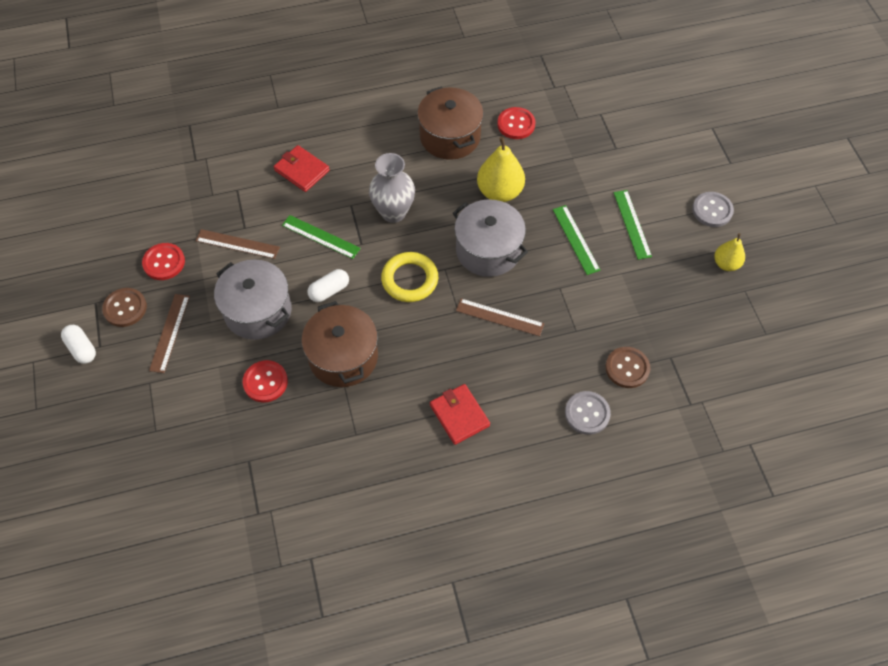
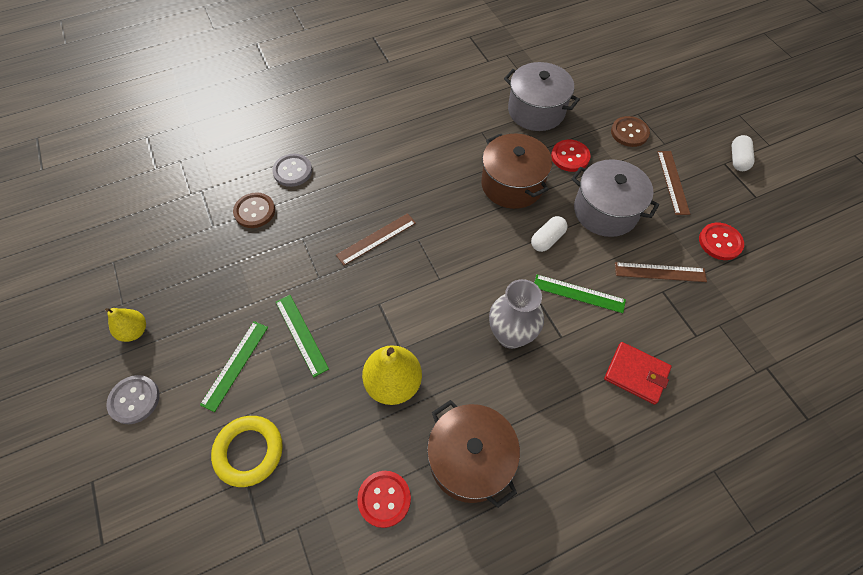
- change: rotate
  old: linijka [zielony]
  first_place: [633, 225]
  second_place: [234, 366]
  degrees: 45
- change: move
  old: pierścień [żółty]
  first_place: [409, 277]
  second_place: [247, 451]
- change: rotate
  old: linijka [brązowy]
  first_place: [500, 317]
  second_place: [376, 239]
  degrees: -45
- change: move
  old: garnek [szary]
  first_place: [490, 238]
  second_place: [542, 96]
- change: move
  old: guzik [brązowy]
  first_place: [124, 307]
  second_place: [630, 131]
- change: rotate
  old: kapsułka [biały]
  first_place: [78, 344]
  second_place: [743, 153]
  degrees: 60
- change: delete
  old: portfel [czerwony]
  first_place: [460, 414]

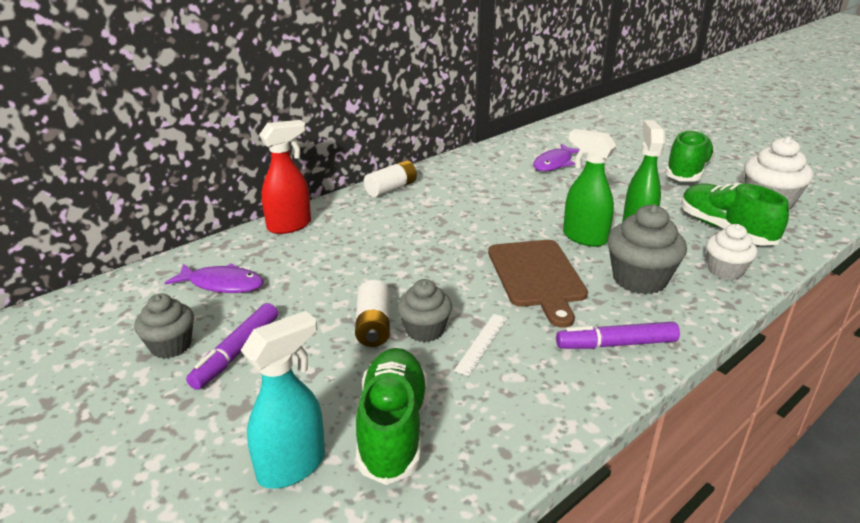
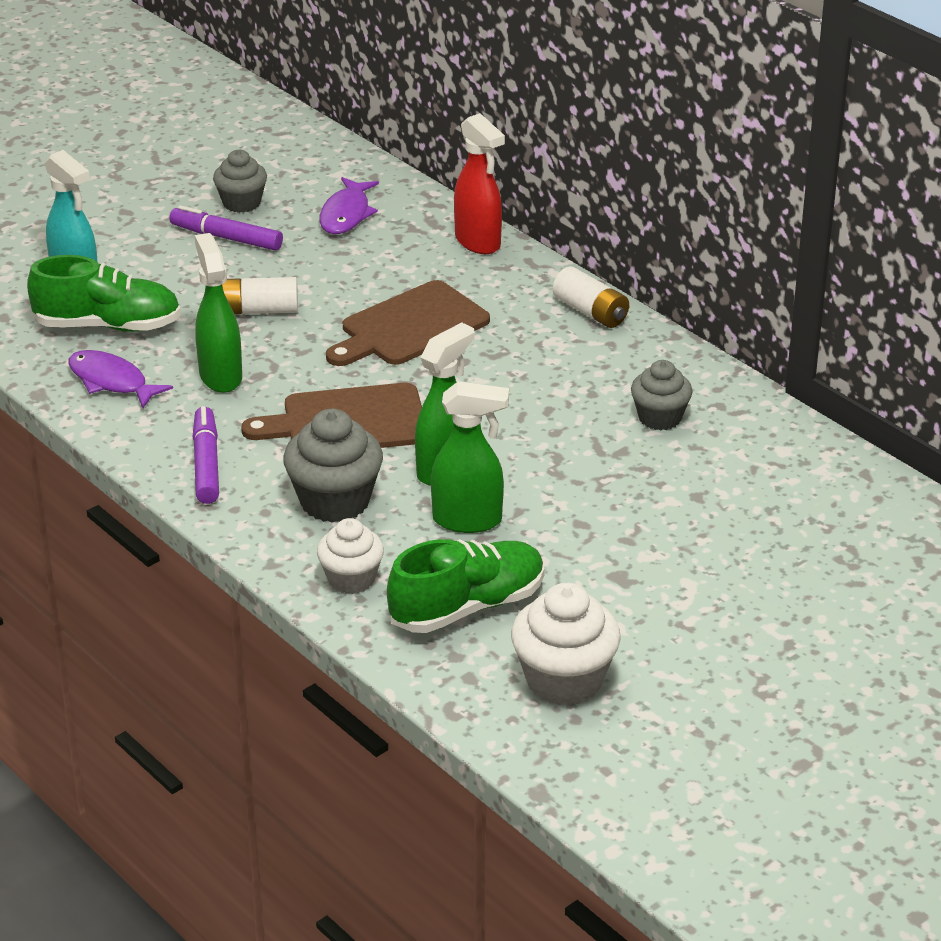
- change: move
  old: ryba [fioletowy]
  first_place: [556, 157]
  second_place: [120, 379]
- change: replace
  old: linijka [biały]
  new: spryskiwacz [zielony]
  first_place: [480, 345]
  second_place: [218, 313]
- change: insert
  new: deska do krojenia [brązowy]
  second_place: [408, 323]
- change: move
  old: muffinka [szary]
  first_place: [424, 310]
  second_place: [661, 395]
- change: delete
  old: but [zielony]
  first_place: [690, 156]

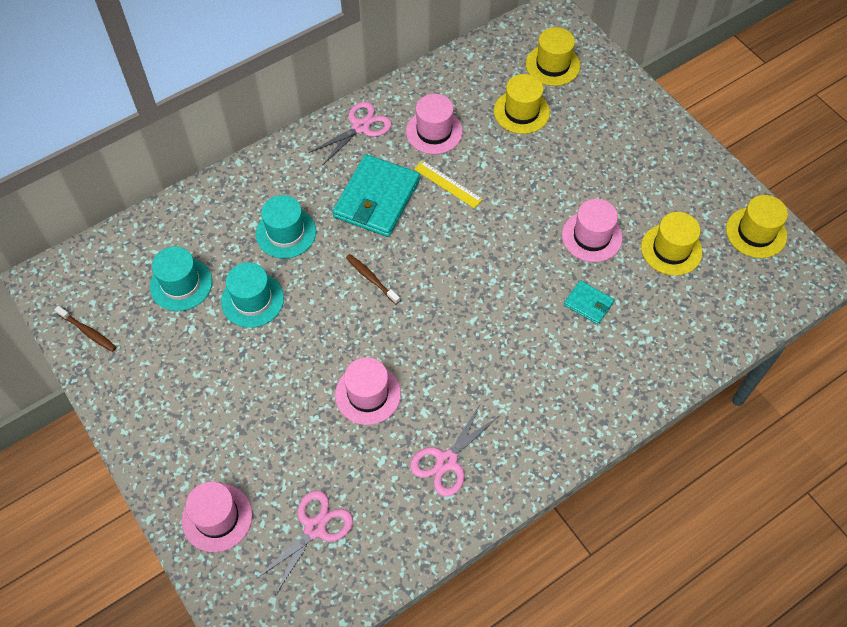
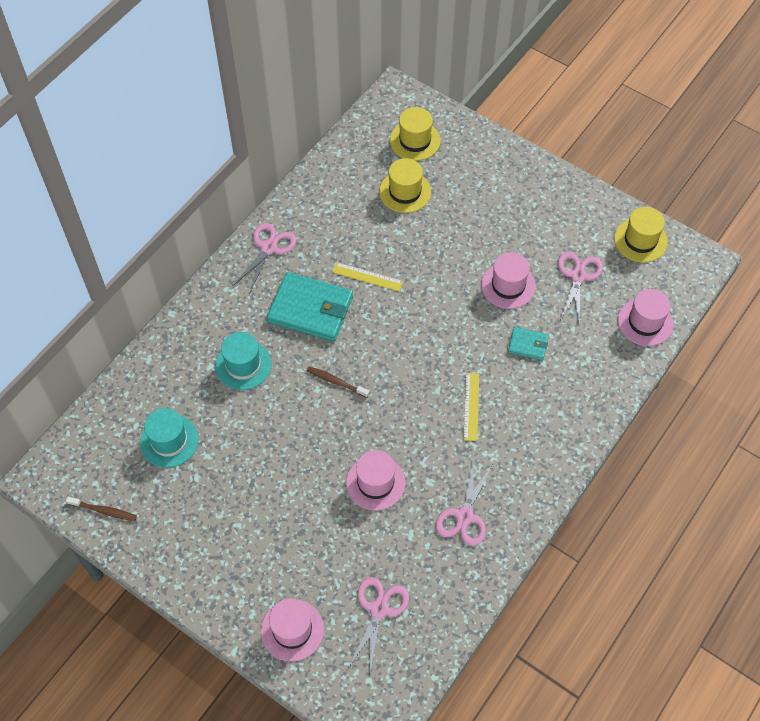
- change: rotate
  old: portfel [turkusowy]
  first_place: [376, 195]
  second_place: [310, 306]
  degrees: -75
- change: insert
  new: linijka [żółty]
  second_place: [471, 407]
- change: replace
  old: kapelusz [żółty]
  new: nożyczki [różowy]
  first_place: [671, 244]
  second_place: [580, 287]
- change: move
  old: kapelusz [różowy]
  first_place: [434, 124]
  second_place: [645, 317]
- change: delete
  old: kapelusz [turkusowy]
  first_place: [252, 295]

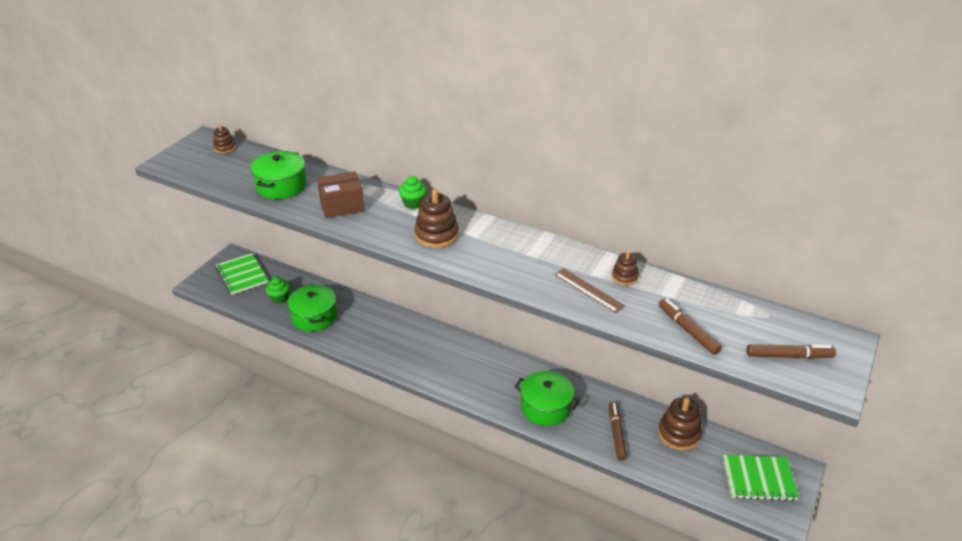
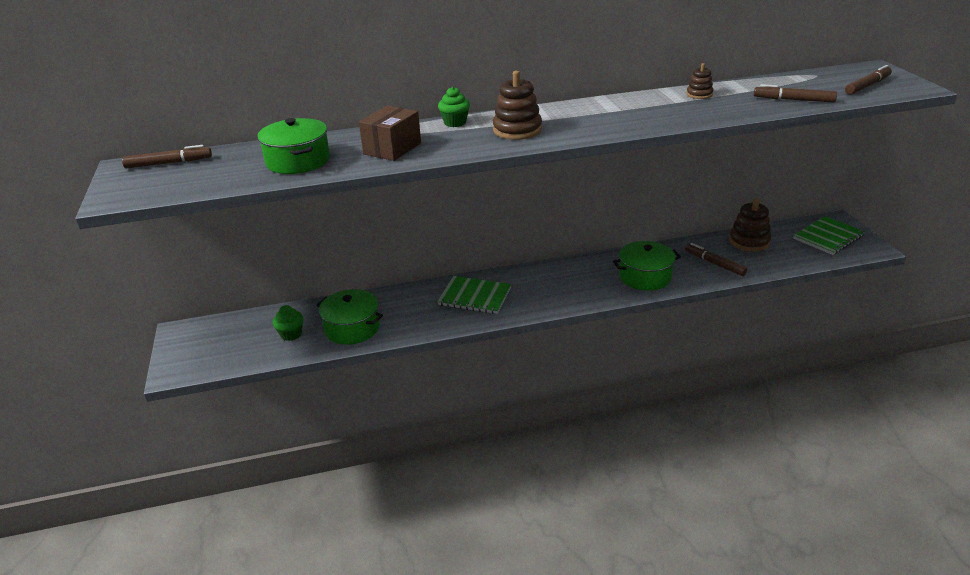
- change: replace
  old: zabawka nakładanka [brązowy]
  new: flamaster [brązowy]
  first_place: [224, 139]
  second_place: [167, 157]
- change: move
  old: zeszyt [zielony]
  first_place: [242, 274]
  second_place: [474, 295]
- change: delete
  old: linijka [brązowy]
  first_place: [589, 290]

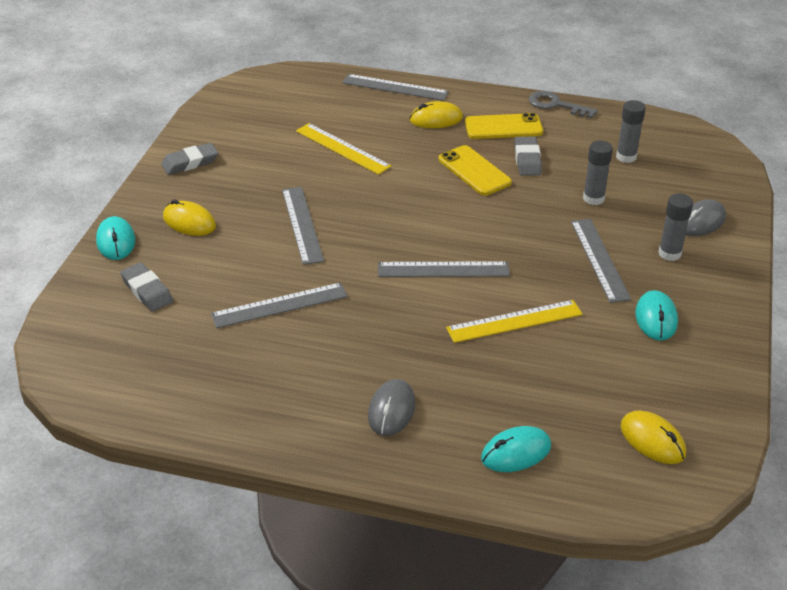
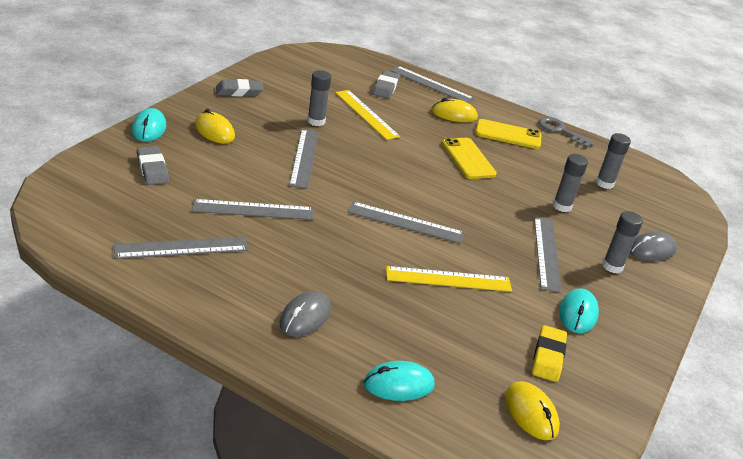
- change: insert
  new: linijka [szary]
  second_place: [181, 248]
- change: insert
  new: klej w sztyfcie [szary]
  second_place: [319, 98]
- change: move
  old: gumka do mazania [szary]
  first_place: [528, 156]
  second_place: [386, 84]
- change: insert
  new: gumka do mazania [żółty]
  second_place: [549, 353]

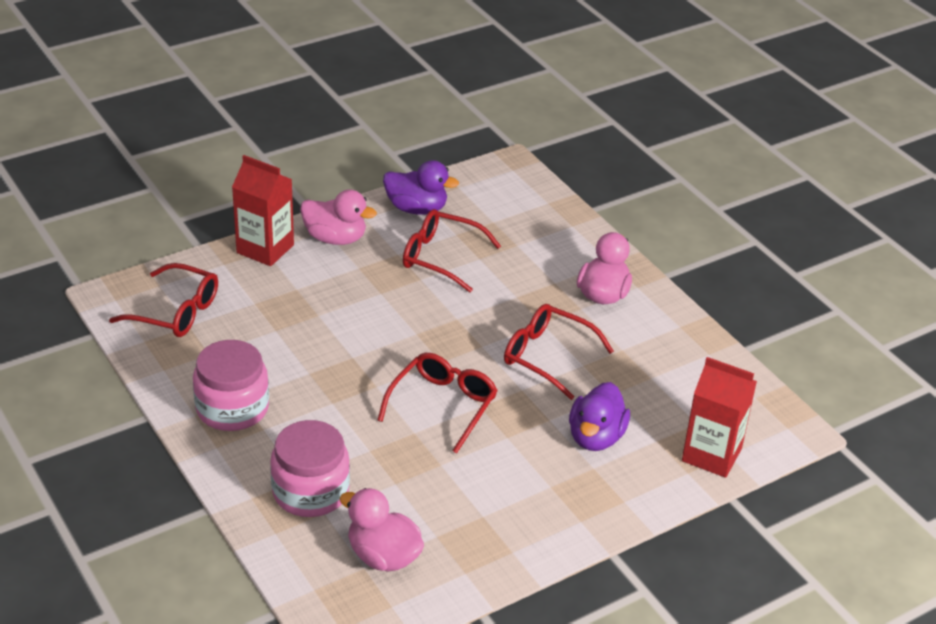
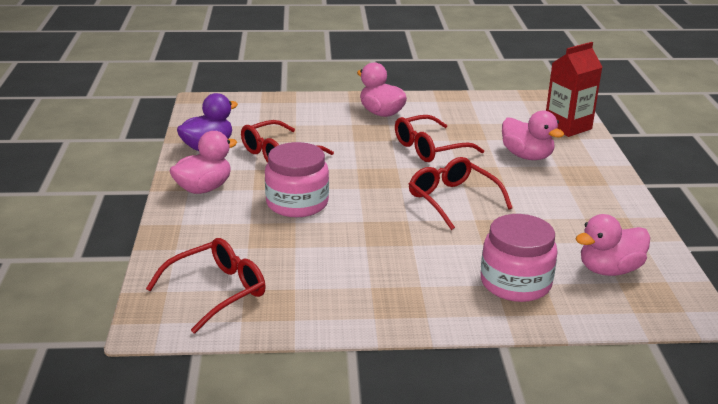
- change: move
  old: słoik [różowy]
  first_place: [231, 385]
  second_place: [297, 179]
- change: recolor
  old: kaczka [fioletowy]
  new: kaczka [różowy]
  first_place: [599, 416]
  second_place: [533, 135]
- change: delete
  old: karton mleka [czerwony]
  first_place: [263, 210]

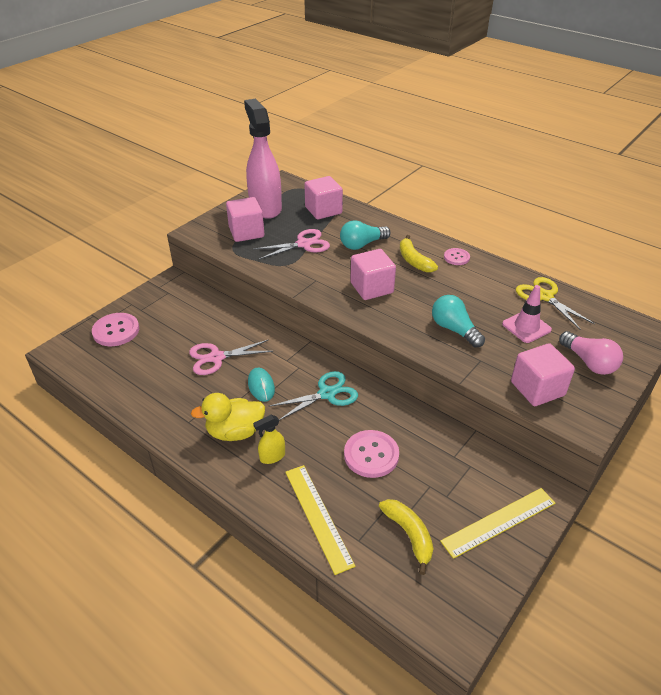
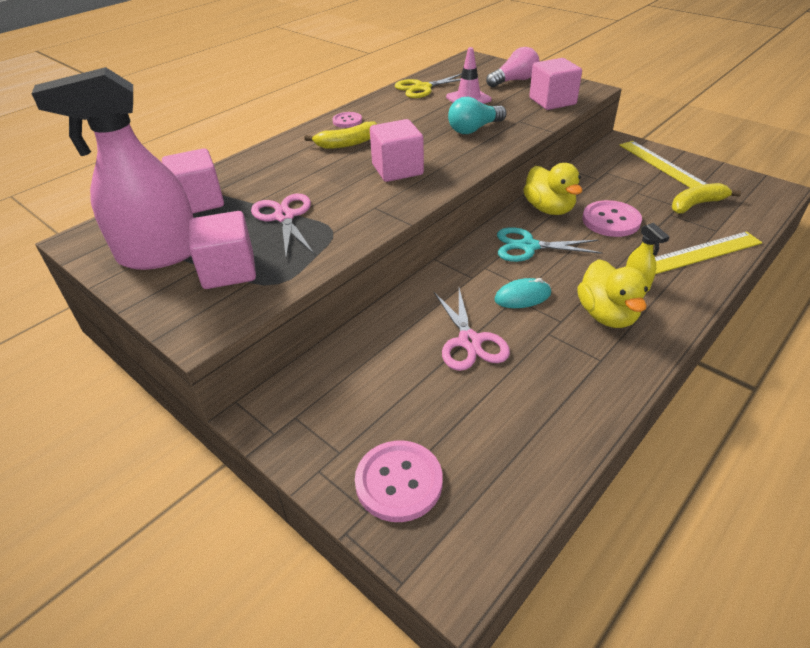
- change: rotate
  old: nożyczki [turkusowy]
  first_place: [313, 395]
  second_place: [549, 244]
  degrees: -60
- change: insert
  new: kaczka [żółty]
  second_place: [552, 189]
- change: delete
  old: żarówka [turkusowy]
  first_place: [365, 235]

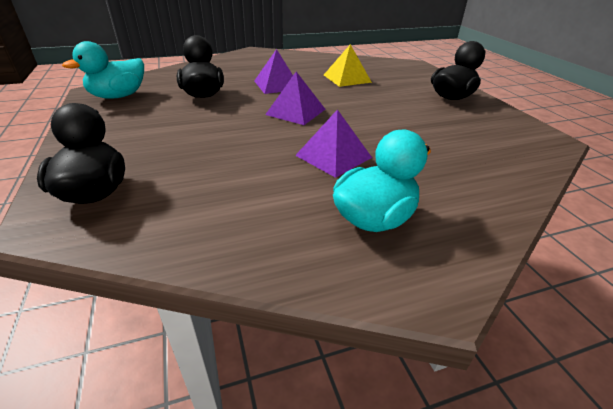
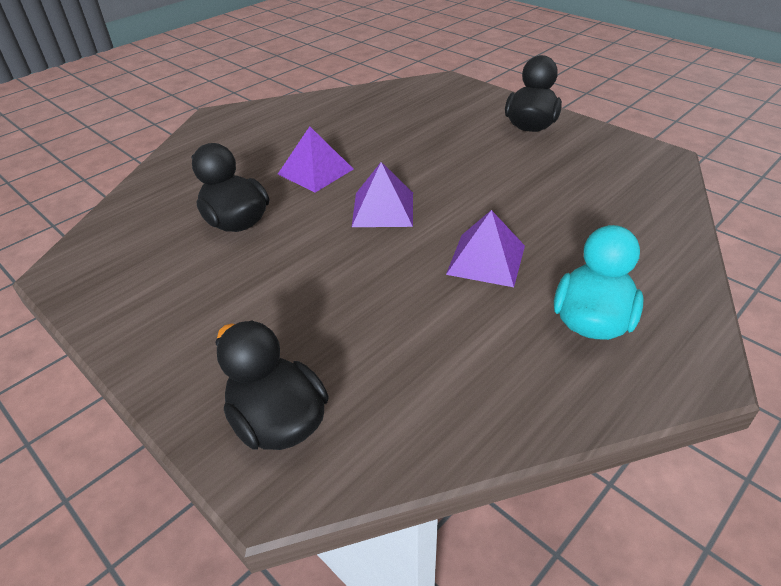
- change: delete
  old: kaczka [turkusowy]
  first_place: [103, 70]
- change: delete
  old: piramida [żółty]
  first_place: [348, 65]

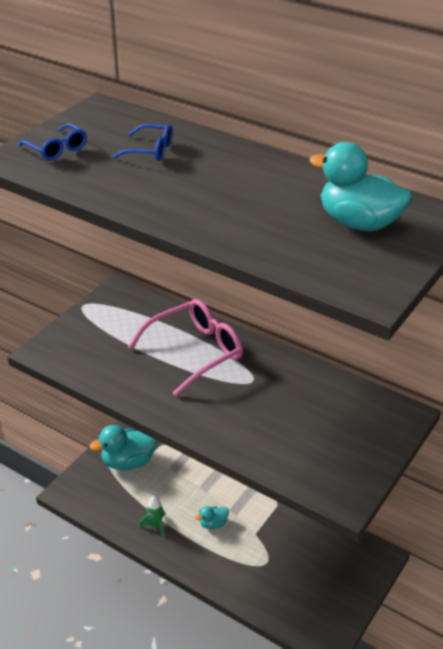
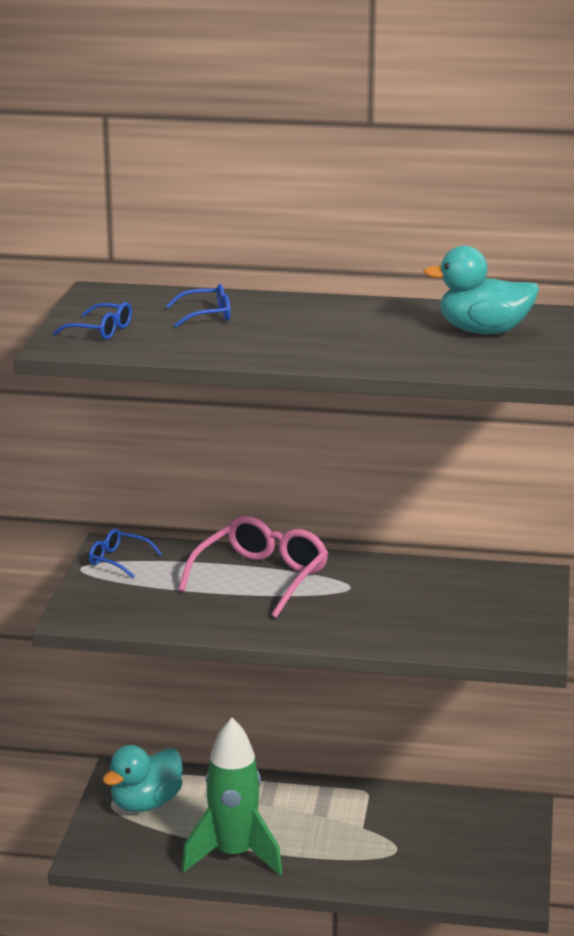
- change: insert
  new: okulary [niebieski]
  second_place: [125, 553]
- change: resize
  old: rakieta [zielony]
  first_place: [152, 517]
  second_place: [232, 796]
  factor: 2.44
- change: delete
  old: kaczka [turkusowy]
  first_place: [212, 517]

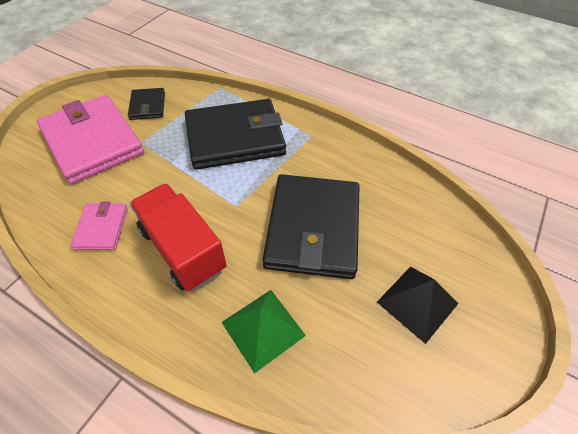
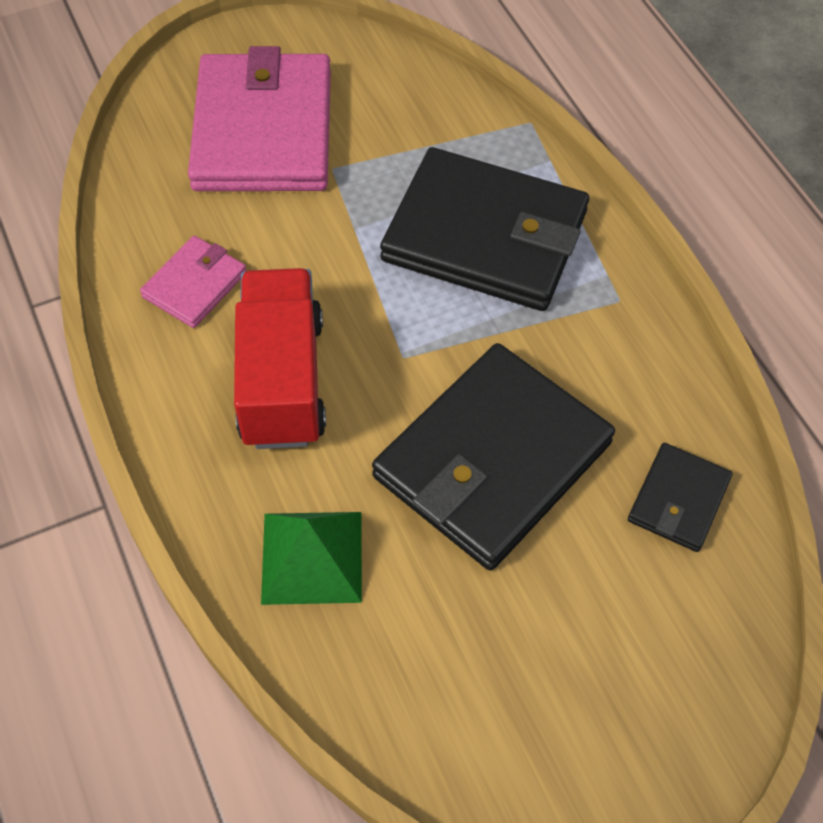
- change: move
  old: portfel [czarny]
  first_place: [146, 104]
  second_place: [680, 497]
- change: delete
  old: piramida [czarny]
  first_place: [417, 305]

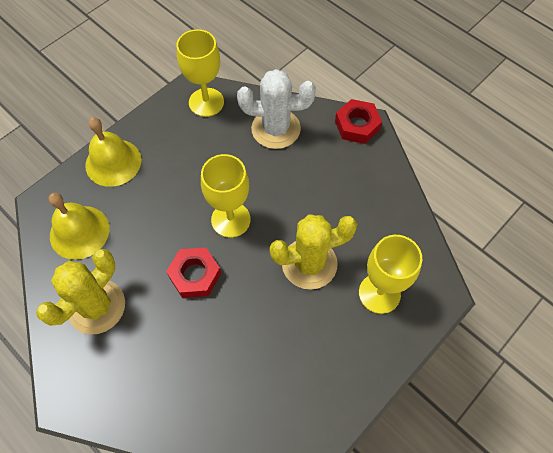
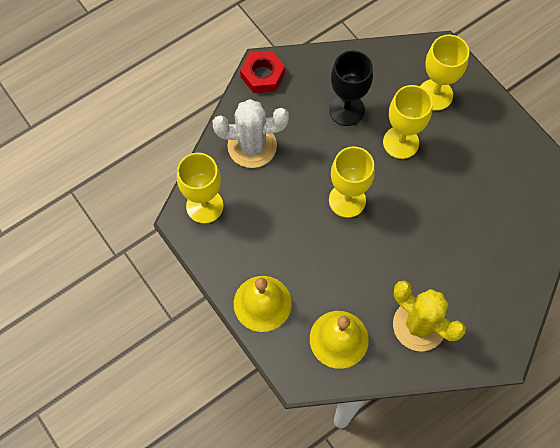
- change: rotate
  old: kaktus [biały]
  first_place: [276, 109]
  second_place: [251, 133]
  degrees: 75
- change: insert
  new: kielich [czarny]
  second_place: [351, 88]
- change: replace
  old: kaktus [żółty]
  new: kielich [żółty]
  first_place: [313, 252]
  second_place: [408, 122]
- change: delete
  old: nakrętka [czerwony]
  first_place: [193, 272]

